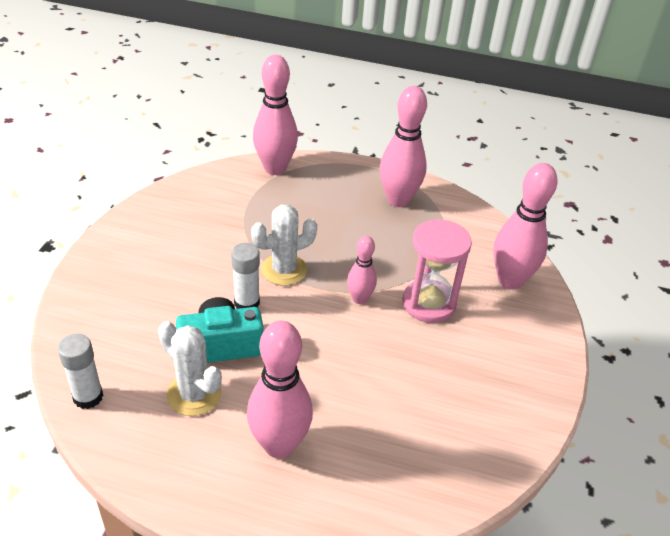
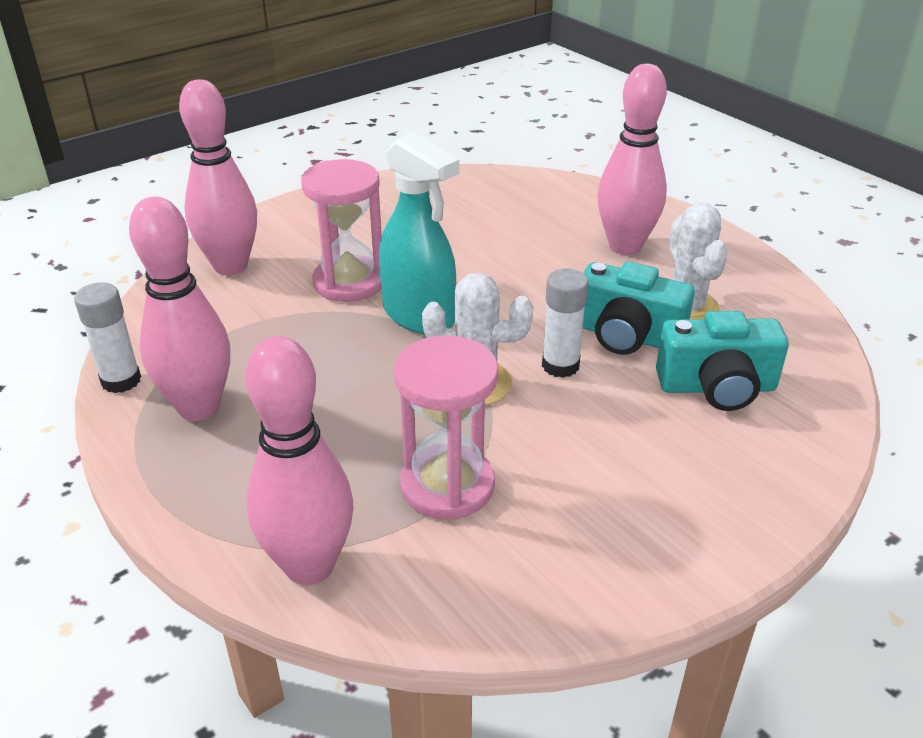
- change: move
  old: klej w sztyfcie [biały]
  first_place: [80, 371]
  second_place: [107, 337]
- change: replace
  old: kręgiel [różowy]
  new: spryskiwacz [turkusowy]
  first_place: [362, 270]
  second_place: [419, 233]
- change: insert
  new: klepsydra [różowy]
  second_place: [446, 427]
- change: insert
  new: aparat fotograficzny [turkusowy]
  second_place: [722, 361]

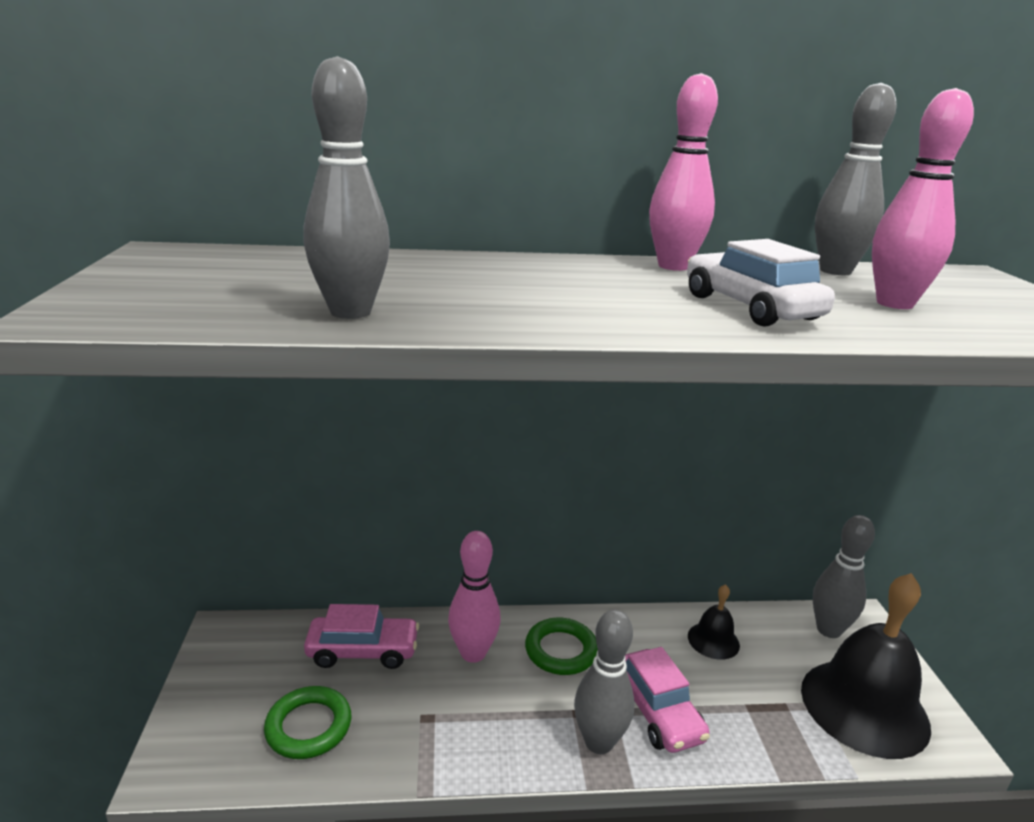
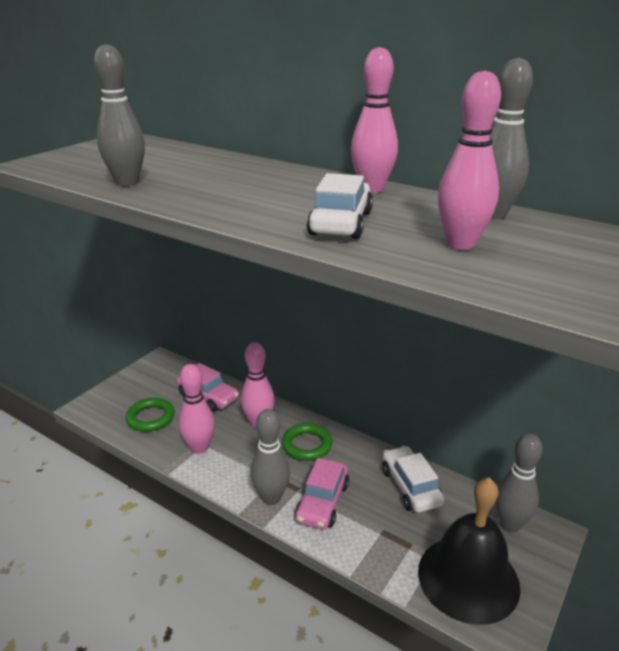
- change: insert
  new: kręgiel [różowy]
  second_place: [196, 409]
- change: replace
  old: dzwonek [czarny]
  new: samochód [biały]
  first_place: [714, 622]
  second_place: [413, 479]

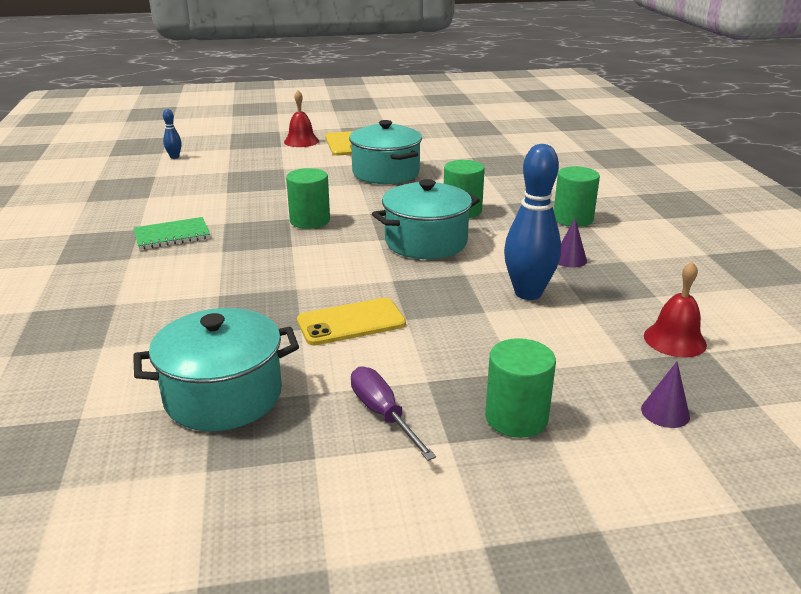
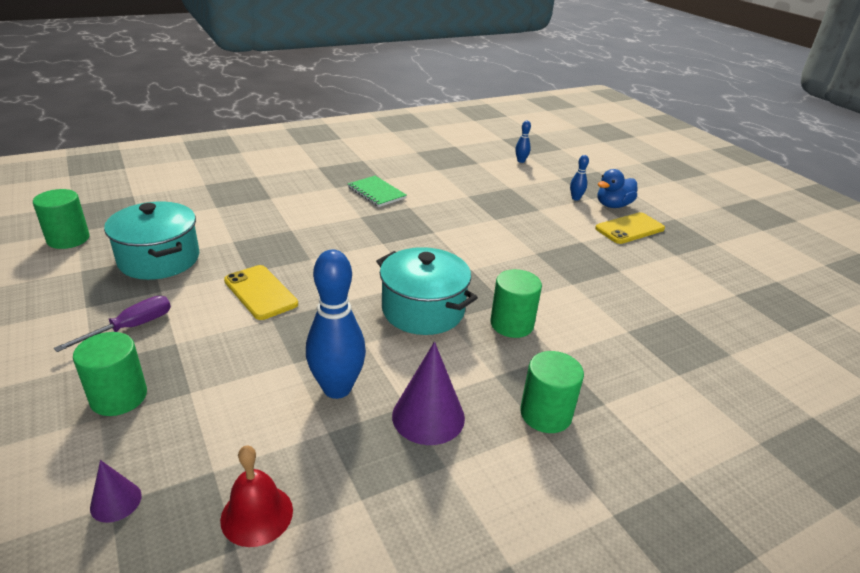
- change: move
  old: walec [zielony]
  first_place: [308, 198]
  second_place: [61, 219]
- change: resize
  old: stożek [fioletowy]
  first_place: [572, 243]
  second_place: [428, 393]
  factor: 1.83
- change: insert
  new: kręgiel [niebieski]
  second_place: [579, 178]
- change: replace
  old: dzwonek [czerwony]
  new: kaczka [niebieski]
  first_place: [301, 118]
  second_place: [617, 188]
- change: delete
  old: garnek [turkusowy]
  first_place: [385, 152]

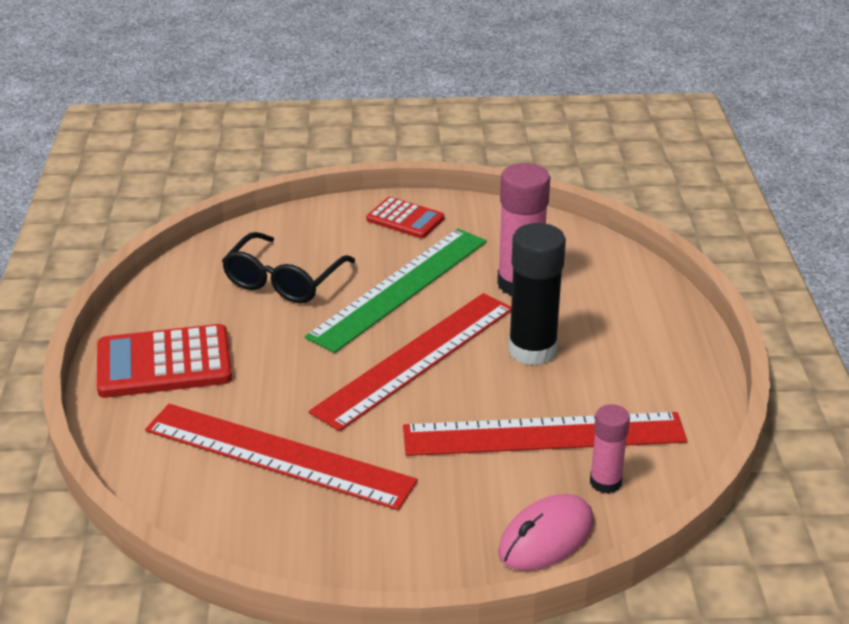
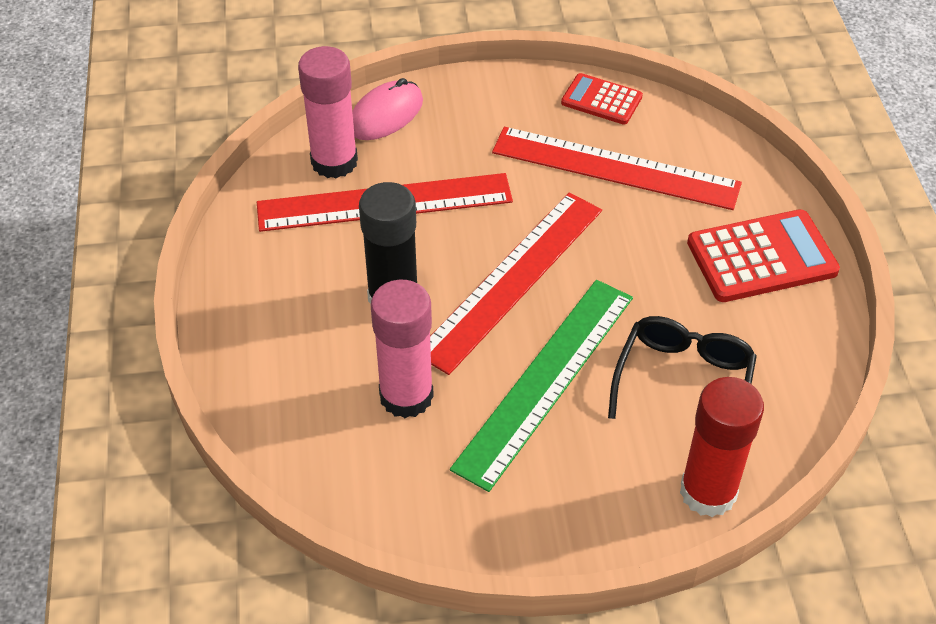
- change: resize
  old: klej w sztyfcie [różowy]
  first_place: [610, 449]
  second_place: [328, 112]
  factor: 1.73
- change: move
  old: kalkulator [czerwony]
  first_place: [405, 217]
  second_place: [602, 99]
- change: insert
  new: klej w sztyfcie [czerwony]
  second_place: [722, 447]

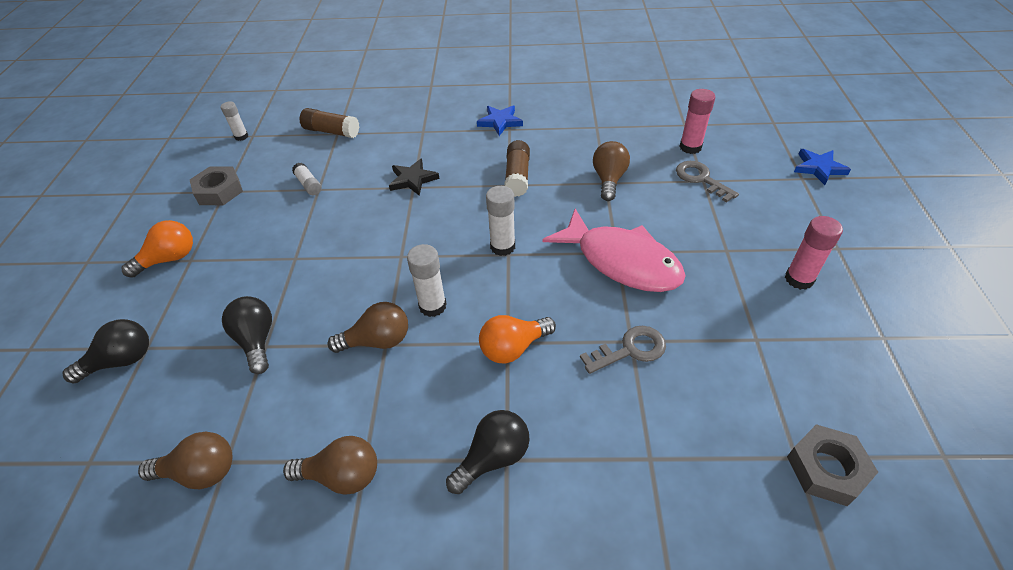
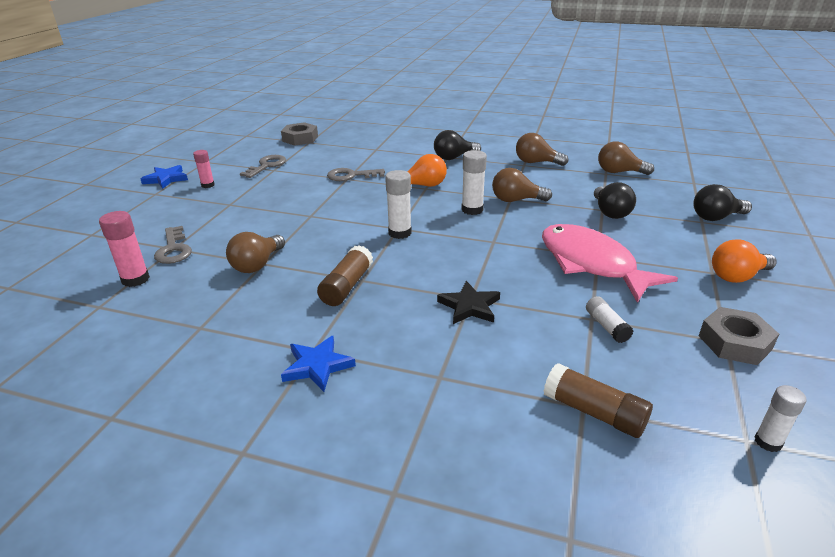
- change: move
  old: gwiazda [niebieski]
  first_place: [822, 167]
  second_place: [164, 177]
- change: resize
  old: klej w sztyfcie [różowy]
  first_place: [814, 253]
  second_place: [204, 169]
  factor: 0.65
- change: insert
  new: klucz [szary]
  second_place: [263, 166]
- change: move
  old: ryba [różowy]
  first_place: [614, 250]
  second_place: [610, 263]

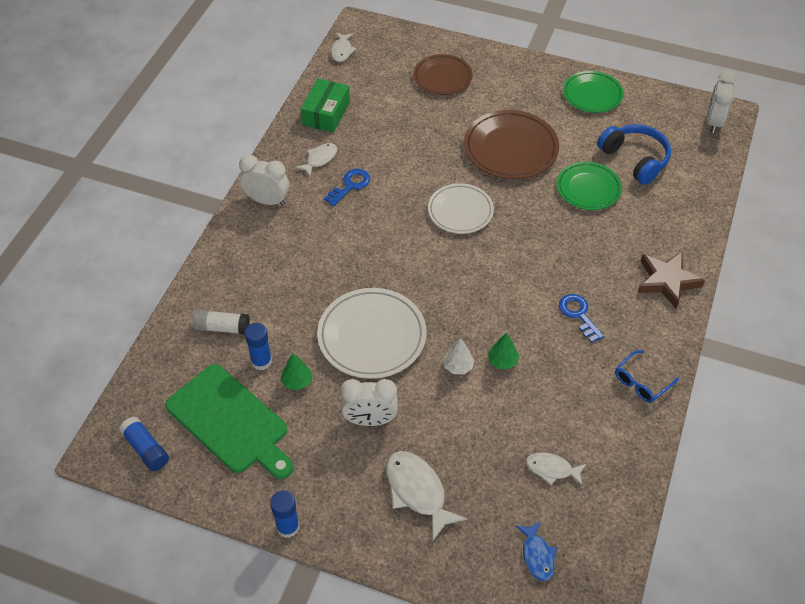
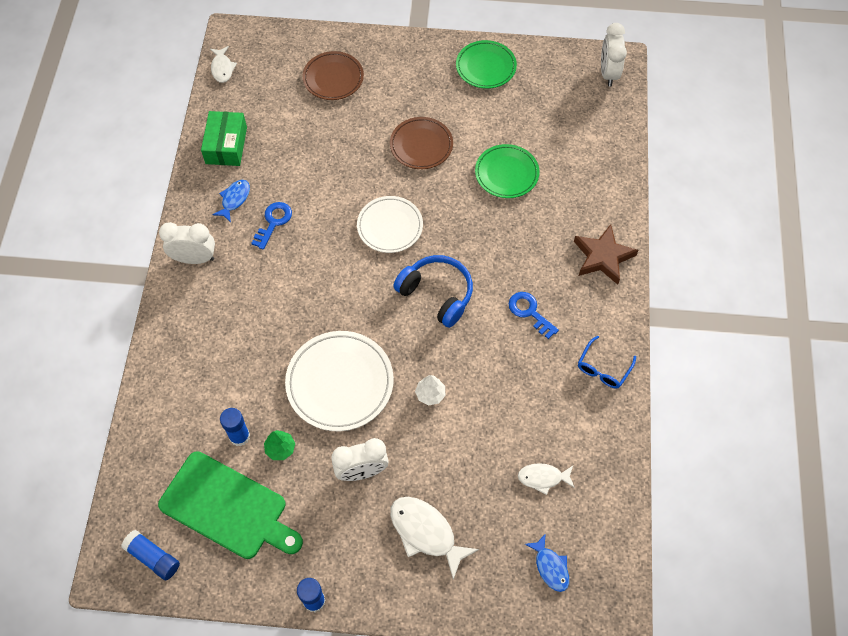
- change: recolor
  old: ryba [biały]
  new: ryba [niebieski]
  first_place: [316, 159]
  second_place: [231, 201]
- change: resize
  old: talerz [brązowy]
  first_place: [511, 144]
  second_place: [421, 143]
  factor: 0.66
- change: move
  old: słuchawki [niebieski]
  first_place: [634, 154]
  second_place: [433, 291]
- change: delete
  old: klej w sztyfcie [biały]
  first_place: [221, 322]
- change: delete
  old: drzewko [zielony]
  first_place: [503, 351]

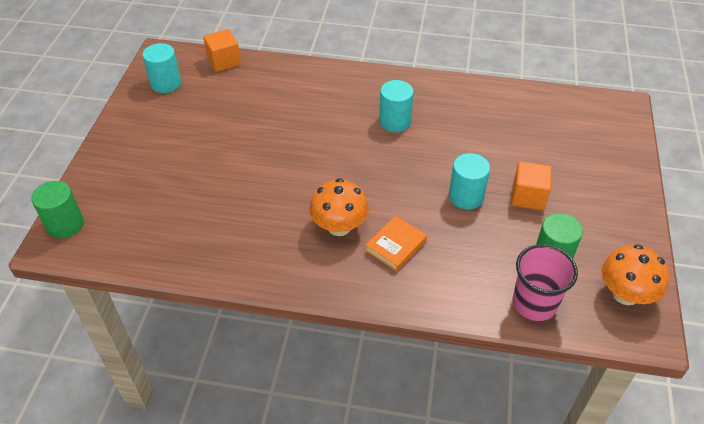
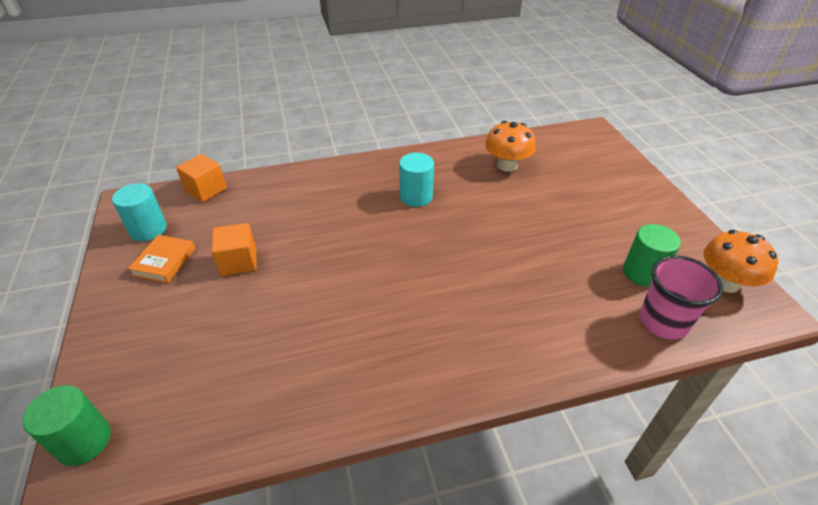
- change: move
  old: książka [pomarańczowy]
  first_place: [396, 243]
  second_place: [162, 259]
- change: move
  old: sześcian [pomarańczowy]
  first_place: [531, 185]
  second_place: [234, 249]
- change: move
  old: grzyb [pomarańczowy]
  first_place: [339, 207]
  second_place: [510, 146]
- change: delete
  old: walec [turkusowy]
  first_place: [469, 181]

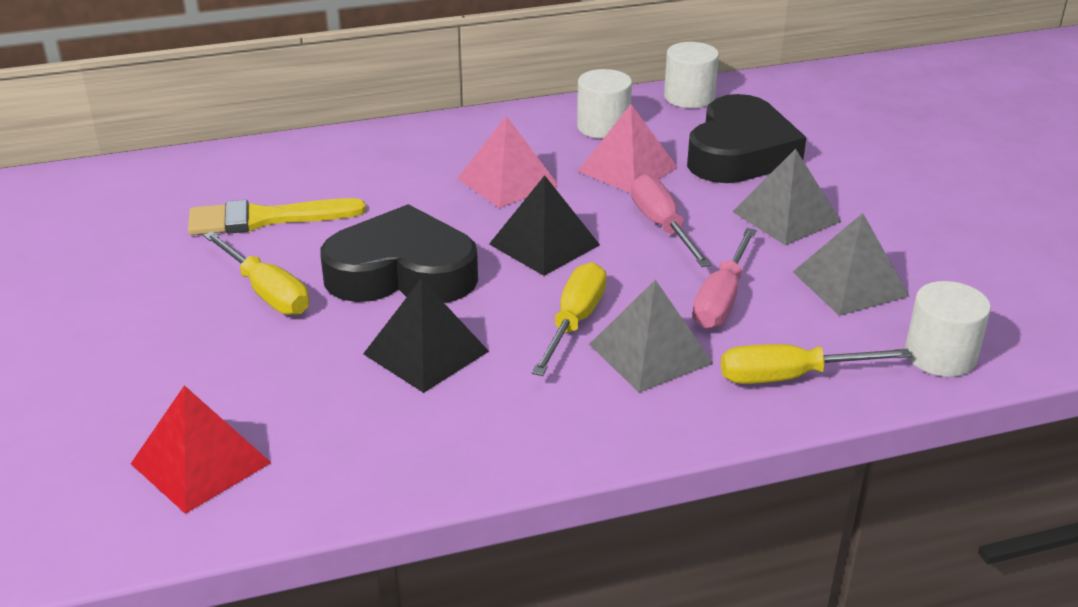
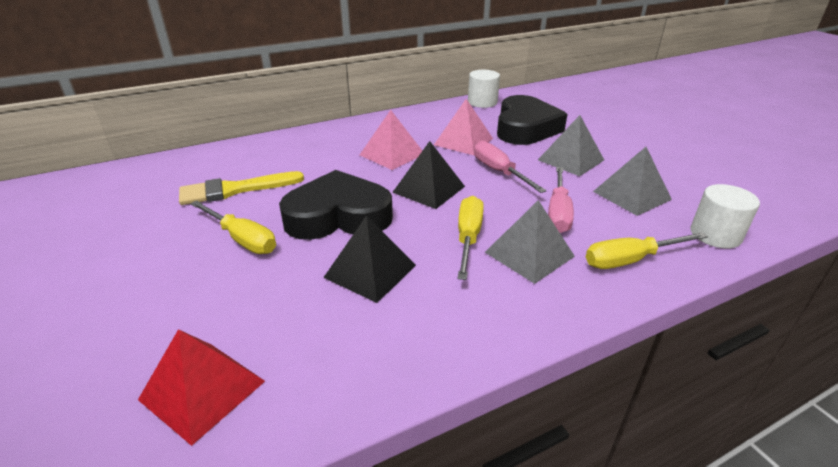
- change: delete
  old: walec [biały]
  first_place: [604, 104]

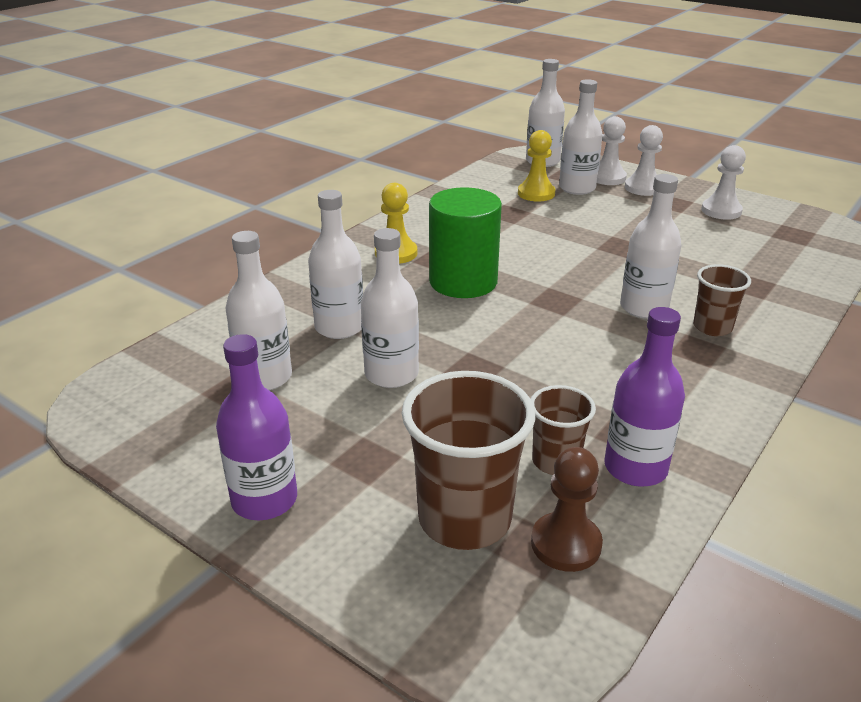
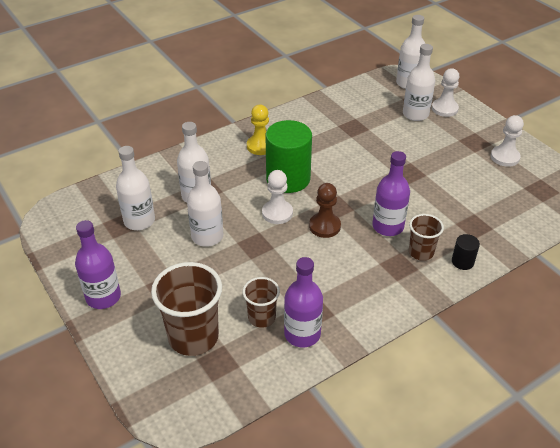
- change: move
  old: pionek [biały]
  first_place: [644, 160]
  second_place: [277, 197]
- change: move
  old: pionek [brązowy]
  first_place: [567, 509]
  second_place: [325, 210]
- change: recolor
  old: butelka [biały]
  new: butelka [fioletowy]
  first_place: [651, 246]
  second_place: [391, 193]
- change: insert
  new: walec [czarny]
  second_place: [466, 252]
- change: delete
  old: pionek [żółty]
  first_place: [536, 166]

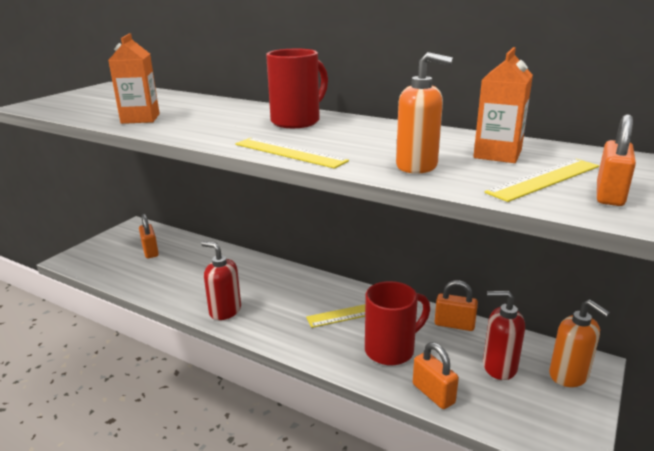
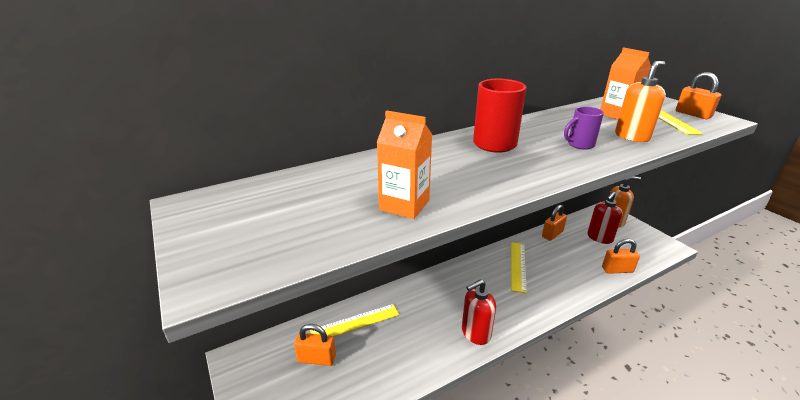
- change: move
  old: linijka [żółty]
  first_place: [292, 153]
  second_place: [354, 320]
- change: insert
  new: kubek [fioletowy]
  second_place: [584, 128]
- change: delete
  old: kubek [czerwony]
  first_place: [397, 323]

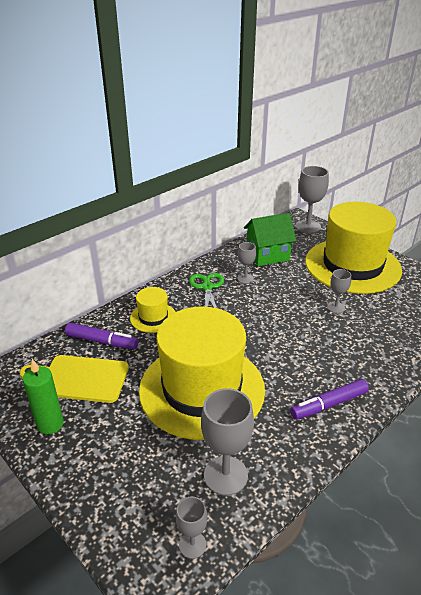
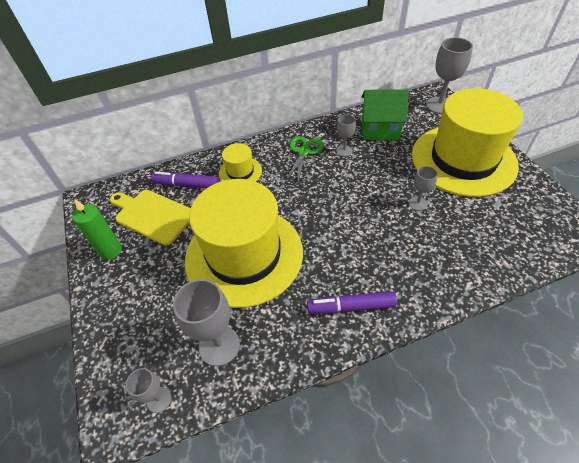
- change: rotate
  old: flamaster [fioletowy]
  first_place: [101, 336]
  second_place: [185, 180]
  degrees: 150

